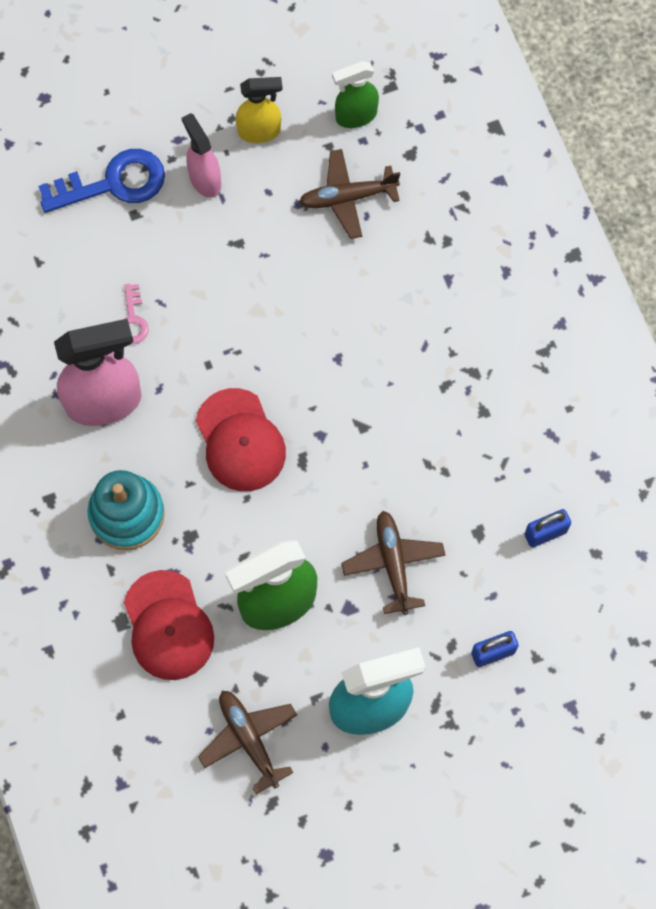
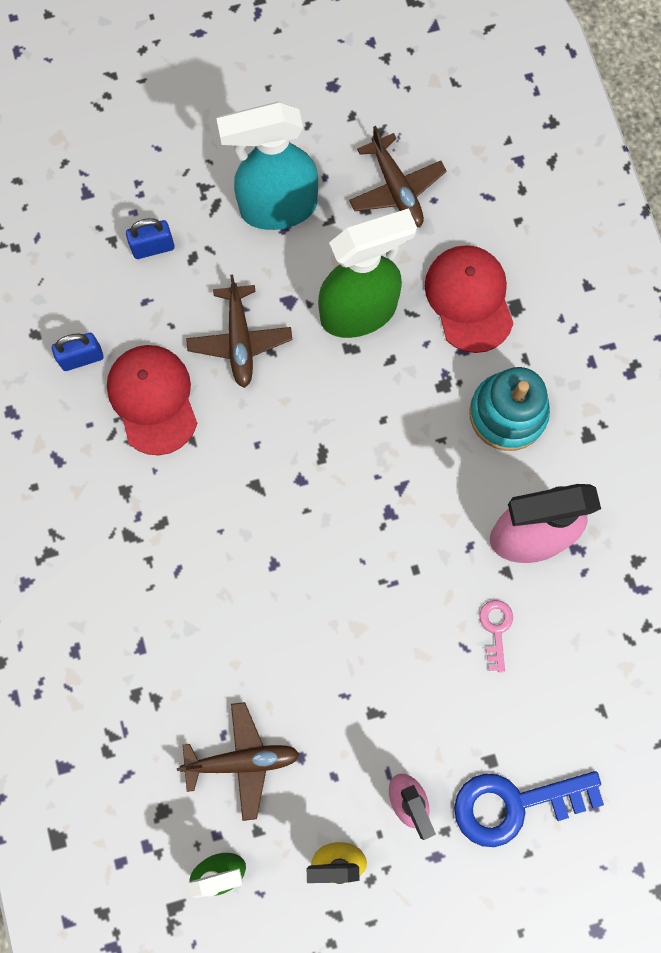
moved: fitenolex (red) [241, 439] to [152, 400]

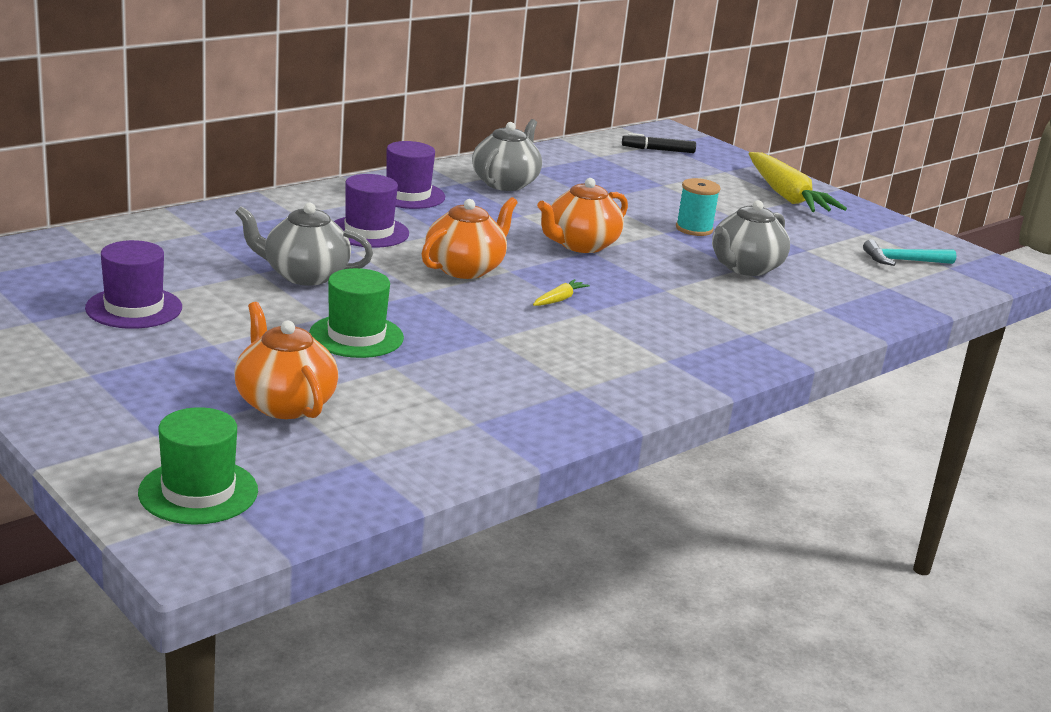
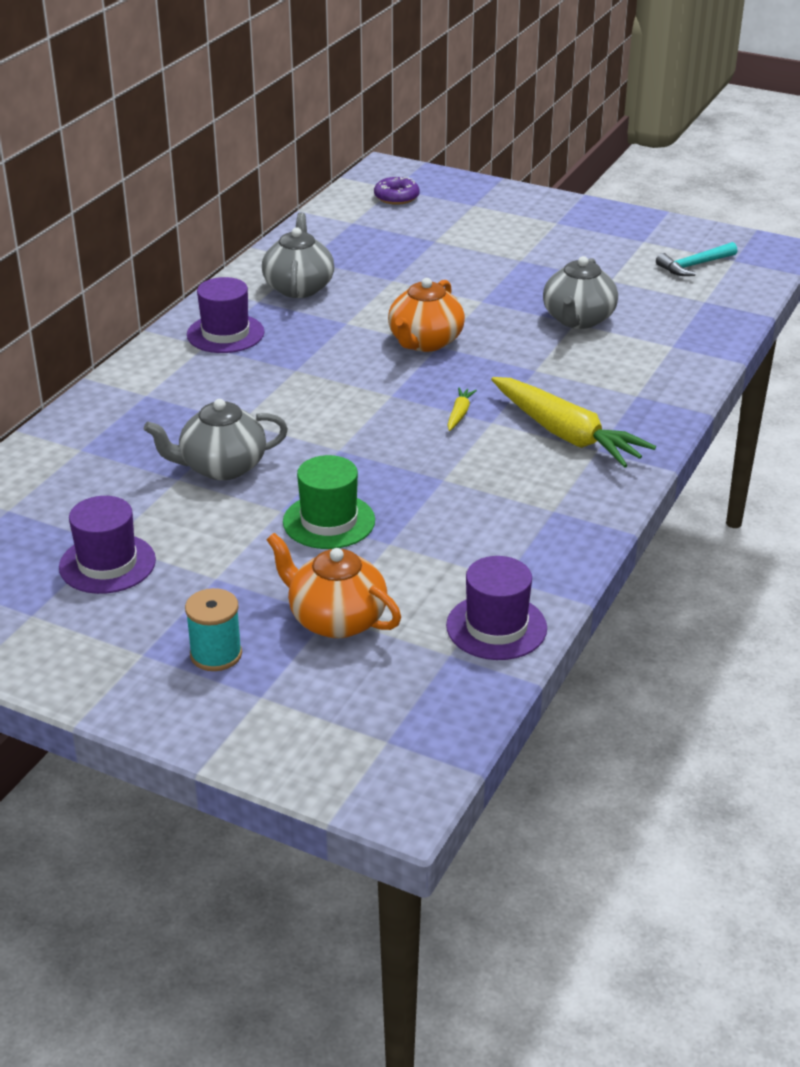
removed: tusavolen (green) [198, 466]; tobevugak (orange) [469, 238]
moved: tusavolen (purple) [371, 211] to [496, 608]; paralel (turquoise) [698, 207] to [213, 629]; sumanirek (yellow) [798, 182] to [573, 422]
replaced: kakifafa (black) [659, 143] to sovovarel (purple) [396, 191]

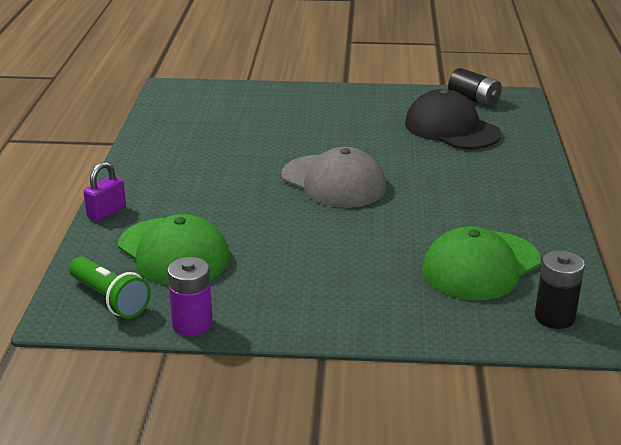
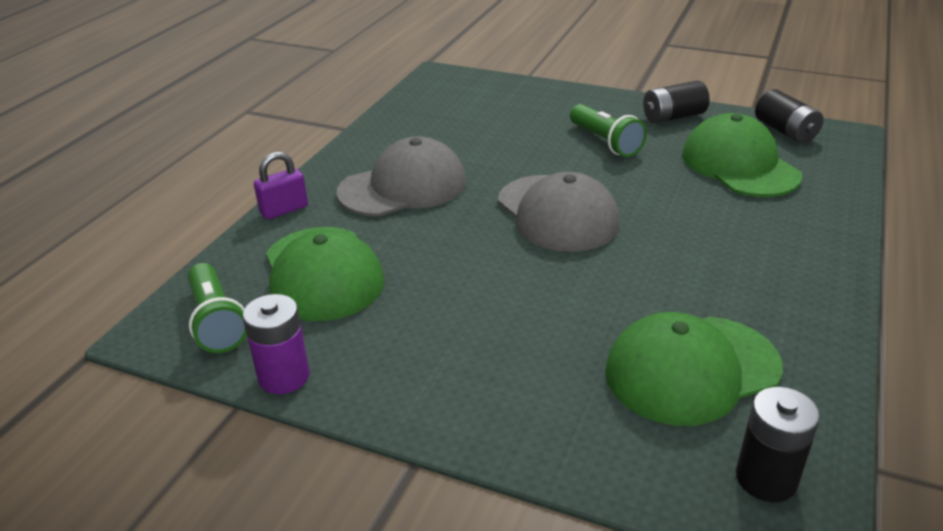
added: fitenolex (grey) [401, 176]; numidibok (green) [608, 130]; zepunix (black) [676, 102]
recoloured: fitenolex (black) [453, 119] to fitenolex (green) [742, 155]

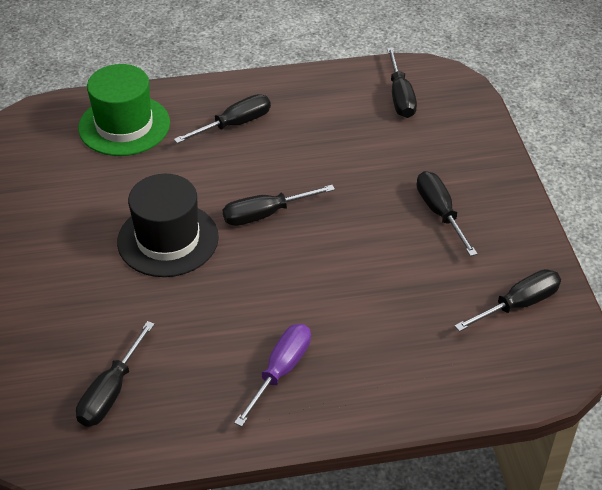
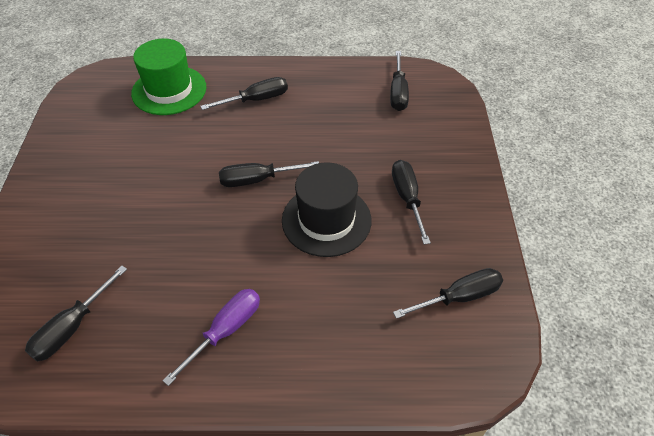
moved: tusavolen (black) [168, 225] to [326, 209]

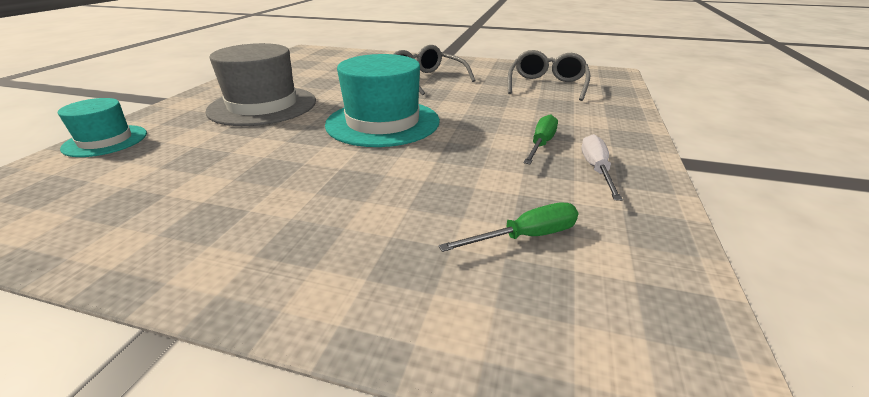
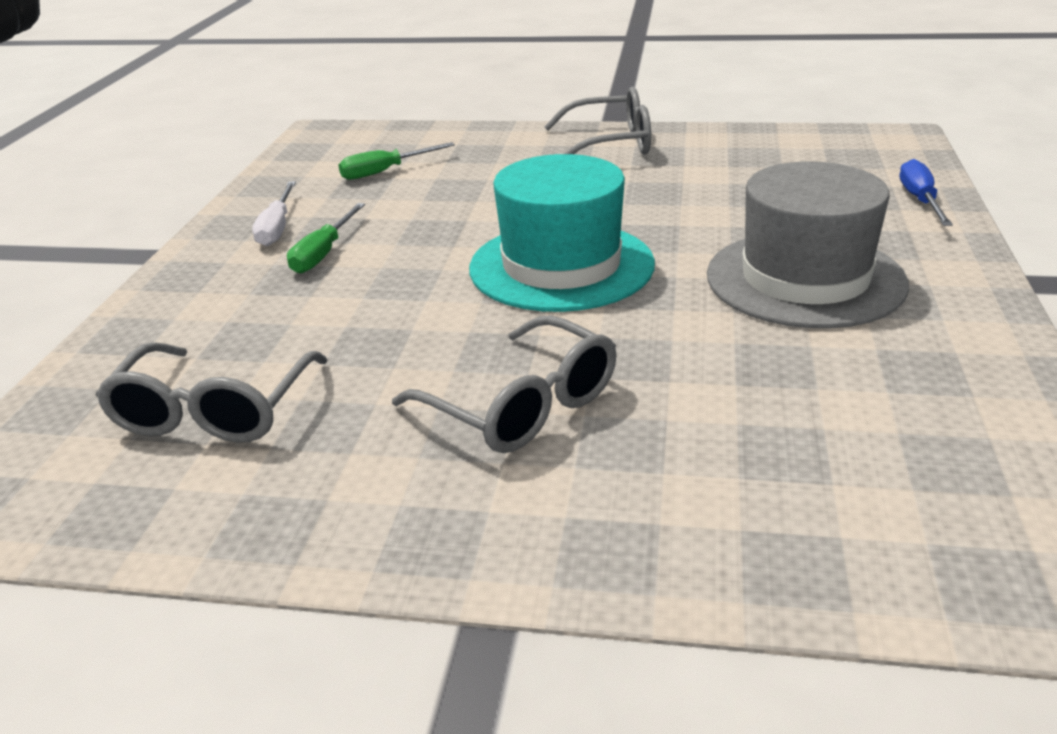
added: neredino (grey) [597, 121]
replaced: tusavolen (turquoise) [102, 127] to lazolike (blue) [926, 192]

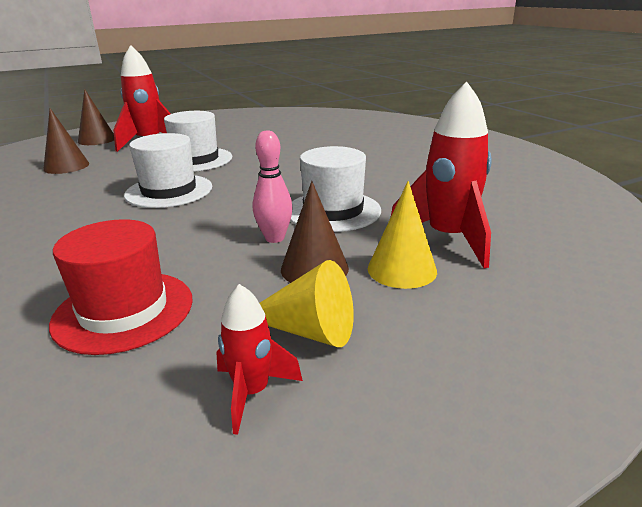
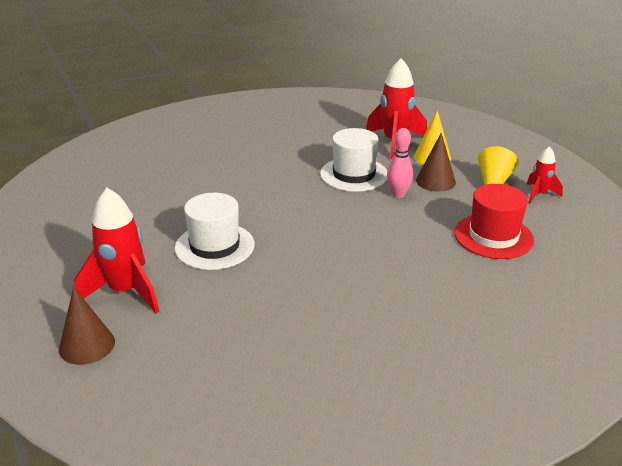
removed: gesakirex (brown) [66, 141]; tusavolen (white) [168, 170]

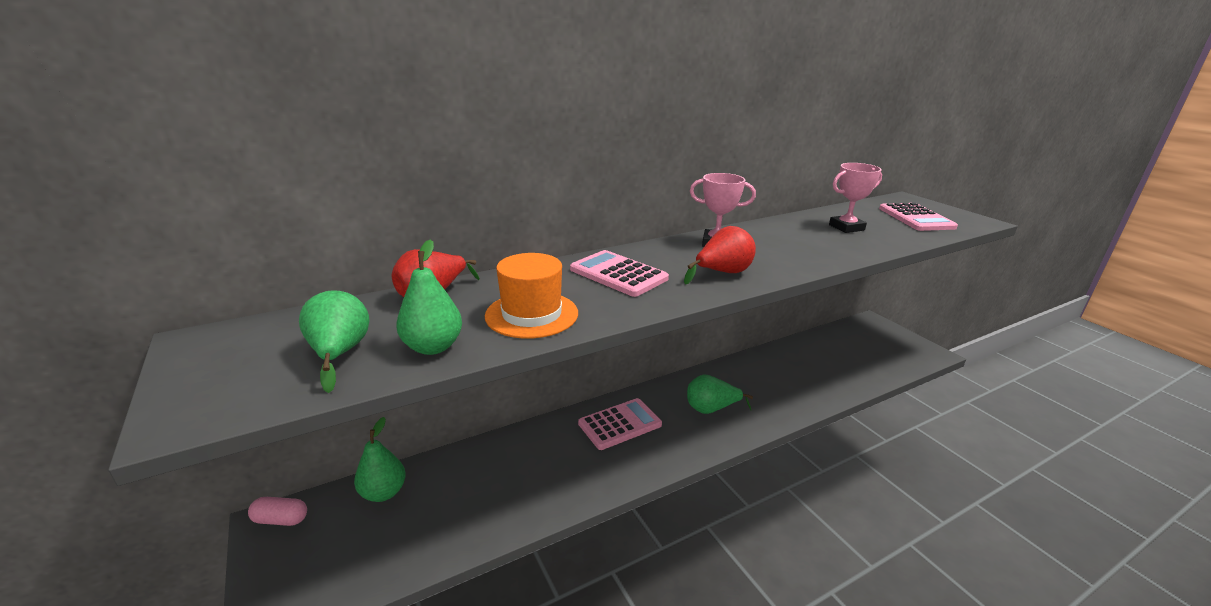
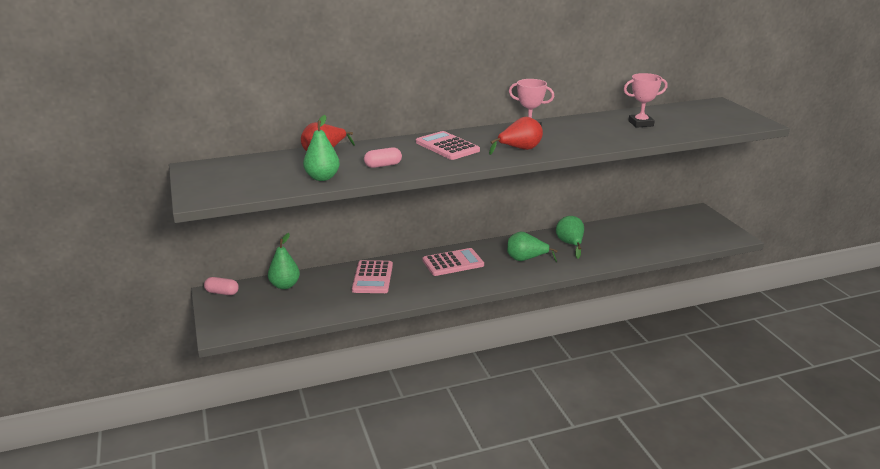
moved: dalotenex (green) [334, 341] to [570, 237]; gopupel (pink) [918, 217] to [372, 276]
replaced: tusavolen (orange) [531, 296] to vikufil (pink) [383, 157]

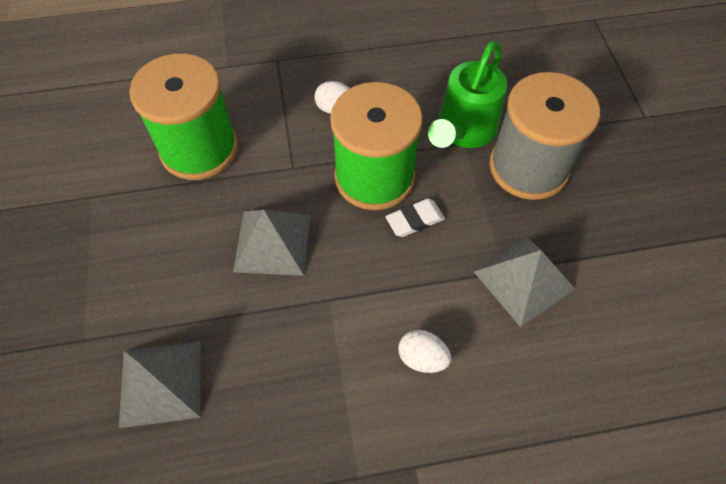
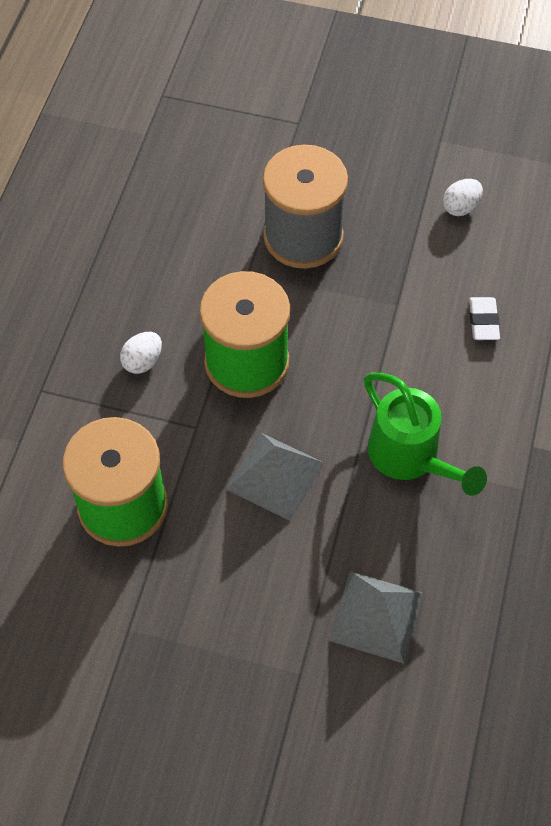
removed: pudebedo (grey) [524, 282]
moved: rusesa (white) [415, 218] to [484, 318]; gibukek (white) [424, 351] to [463, 197]; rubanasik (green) [467, 94] to [425, 434]

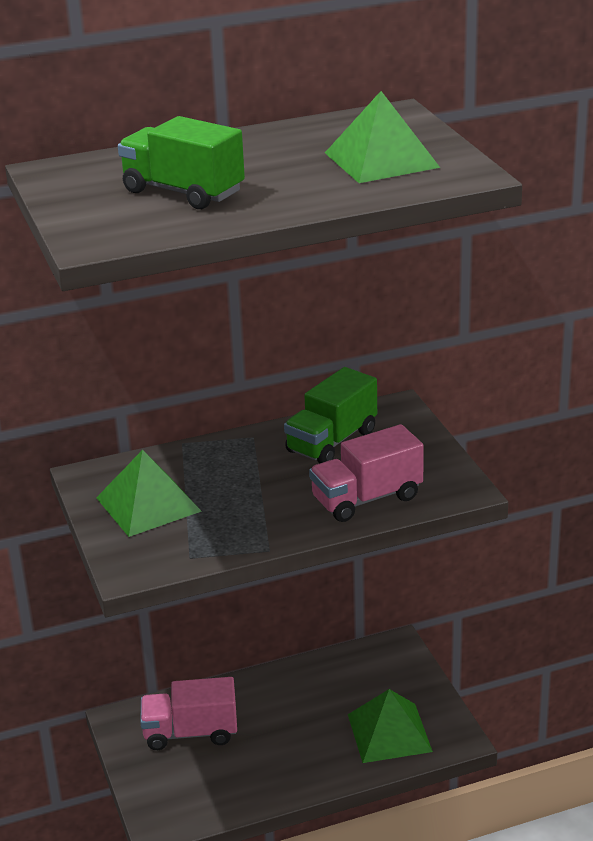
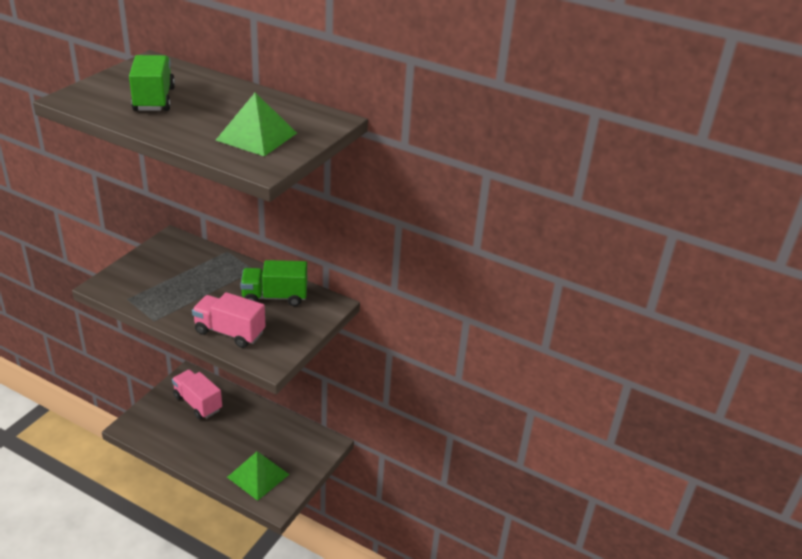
removed: pudebedo (green) [149, 493]

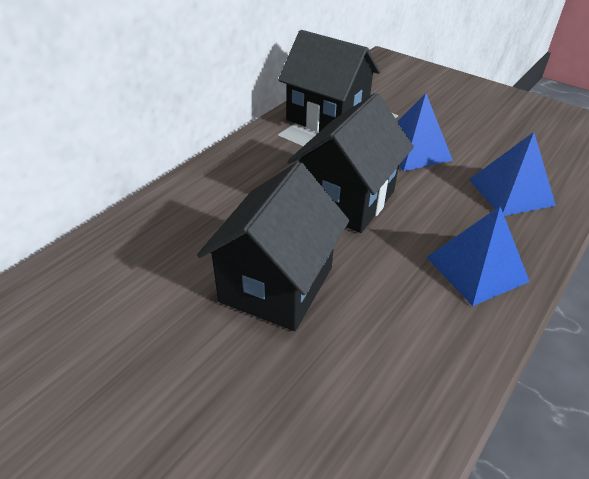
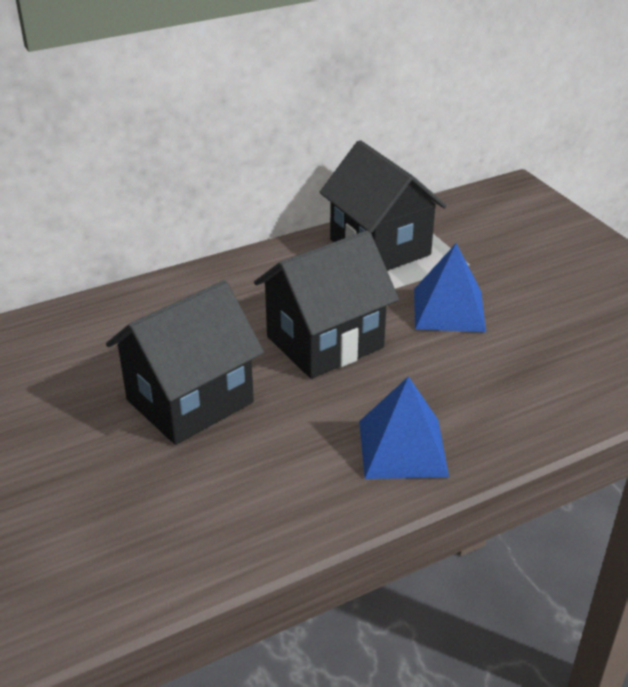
removed: pudebedo (blue) [512, 174]

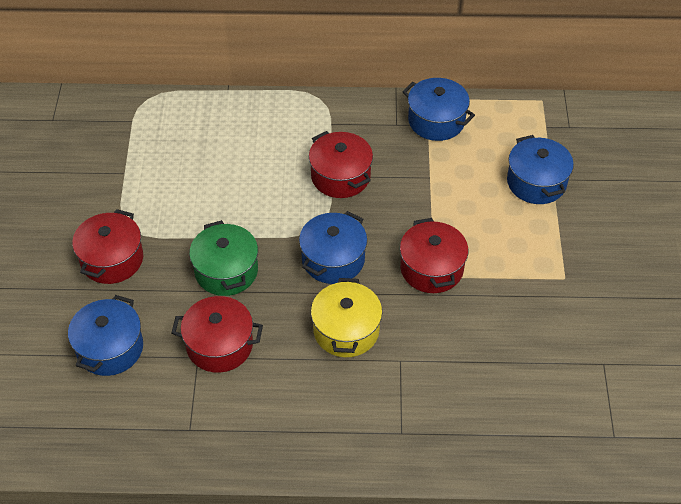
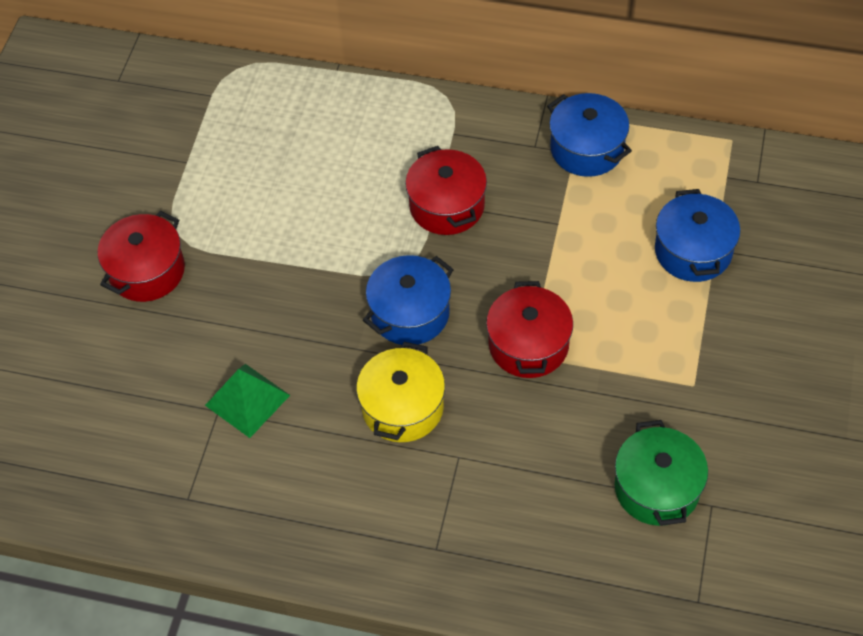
removed: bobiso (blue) [105, 335]
moved: bobiso (green) [223, 258] to [661, 473]
replaced: bobiso (red) [217, 334] to pudebedo (green) [247, 401]

